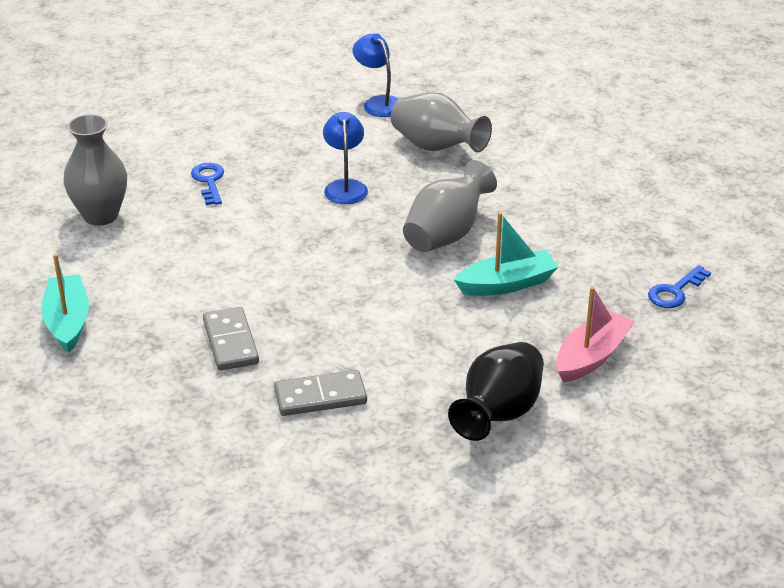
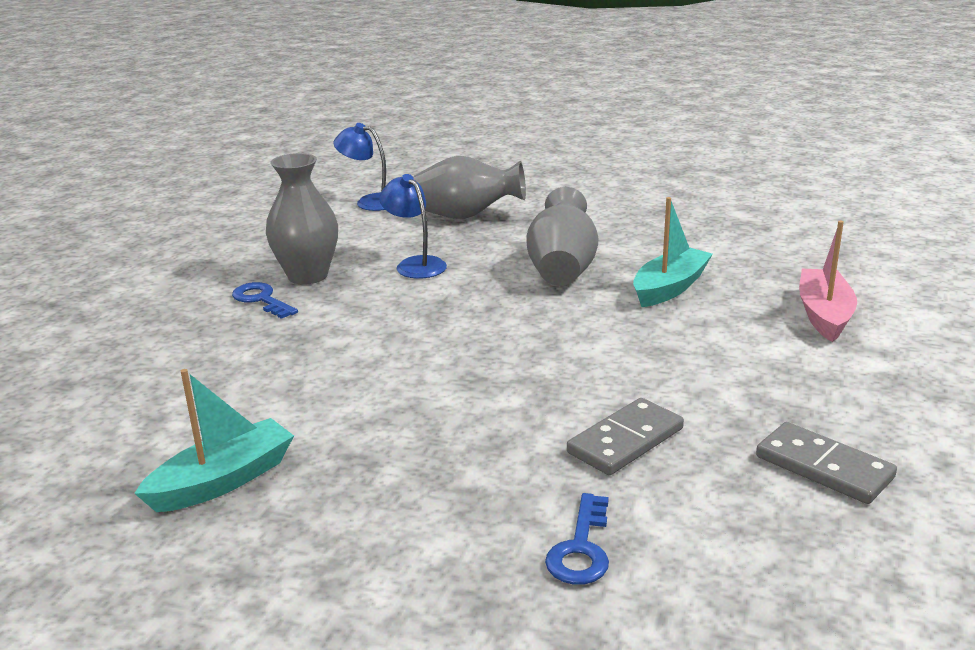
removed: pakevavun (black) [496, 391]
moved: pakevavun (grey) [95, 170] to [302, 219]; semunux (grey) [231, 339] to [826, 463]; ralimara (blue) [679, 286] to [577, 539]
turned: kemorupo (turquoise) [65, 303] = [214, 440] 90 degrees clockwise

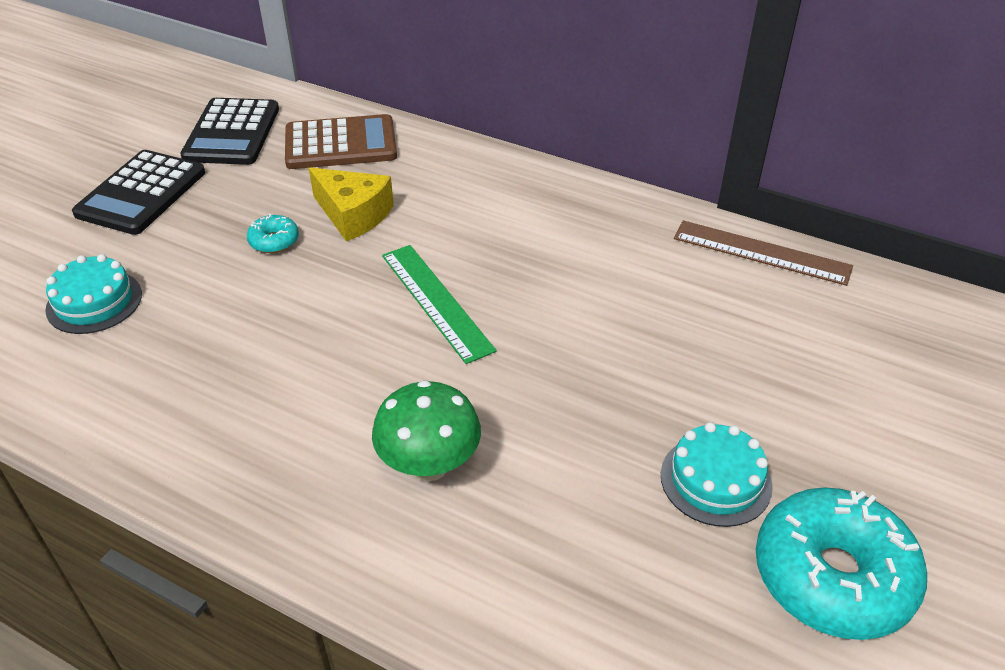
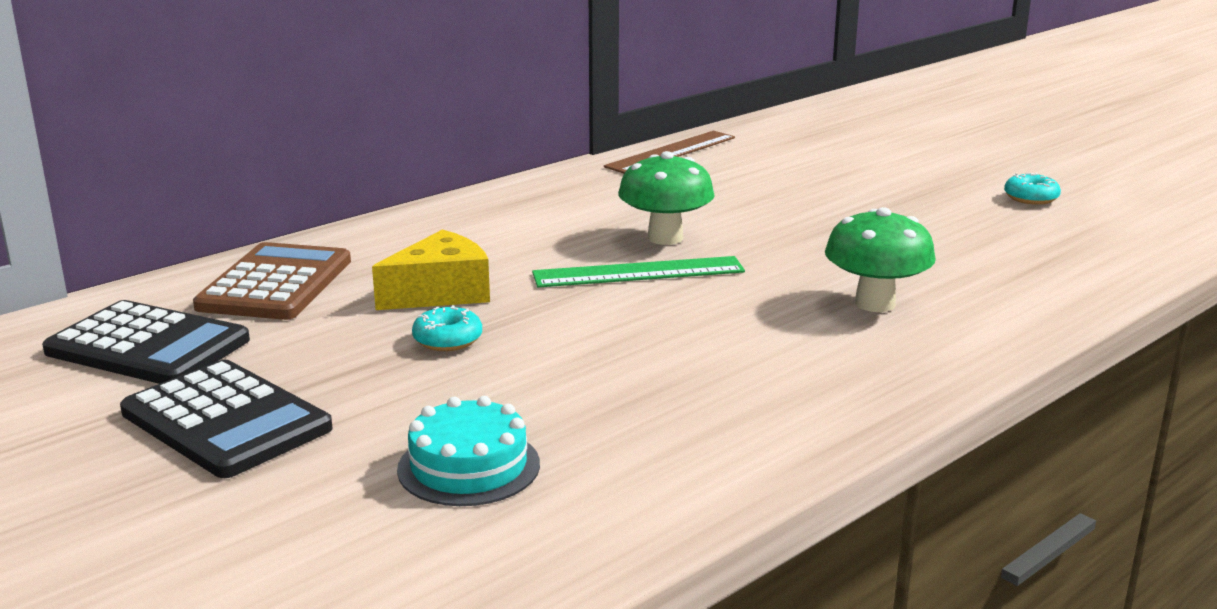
removed: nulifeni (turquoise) [717, 474]
added: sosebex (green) [666, 198]
resized: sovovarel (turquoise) [841, 563] = [1032, 189] x0.44

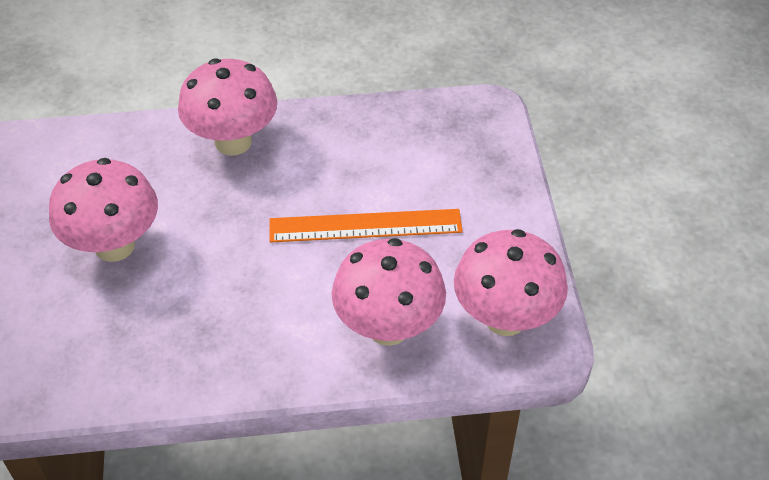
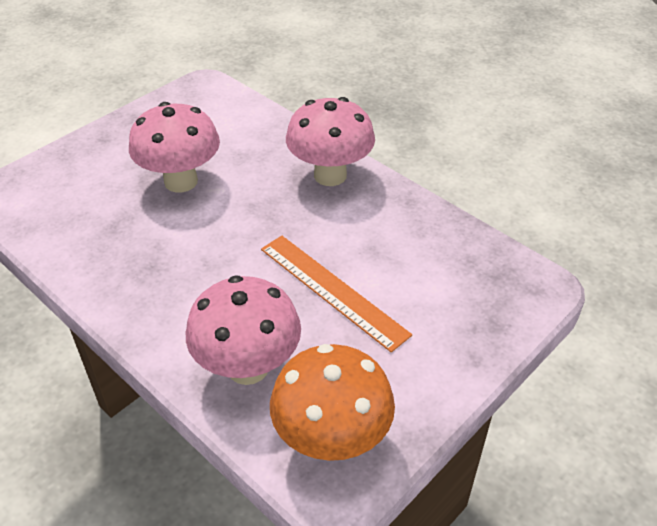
recoloured: sosebex (pink) [511, 282] to sosebex (orange) [332, 402]

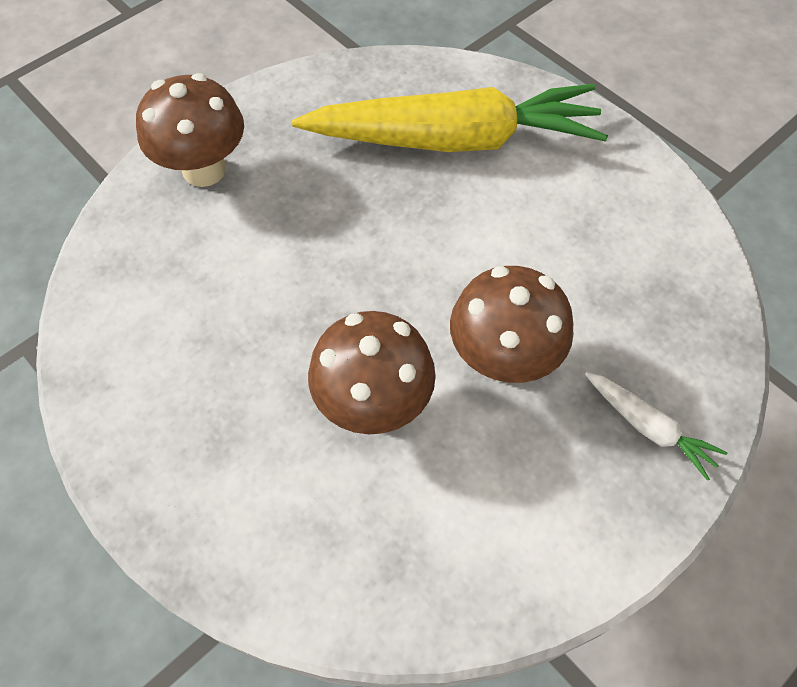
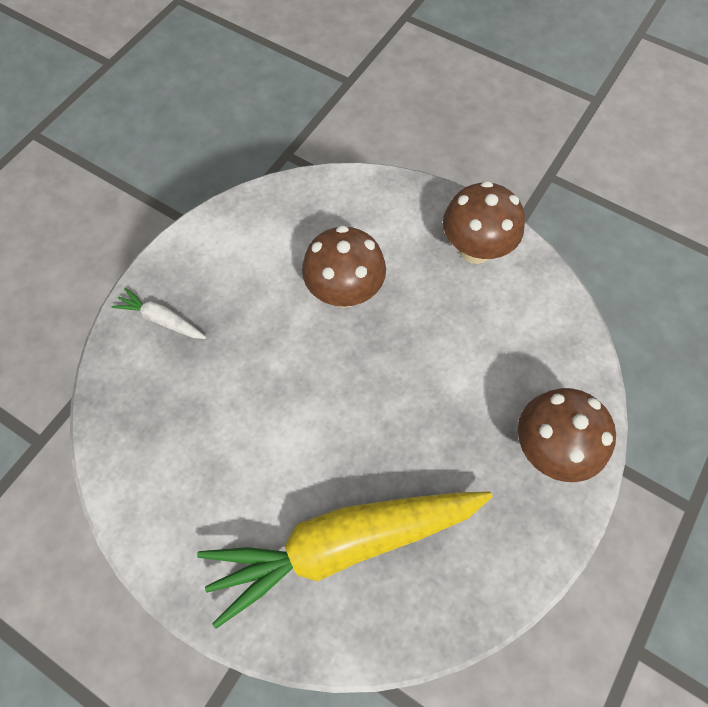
moved: sosebex (brown) [512, 324] to [484, 222]

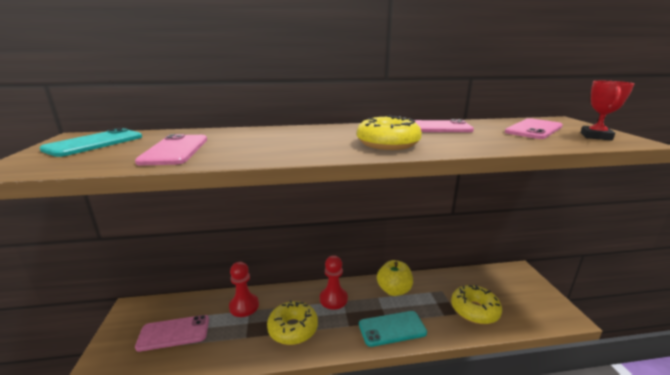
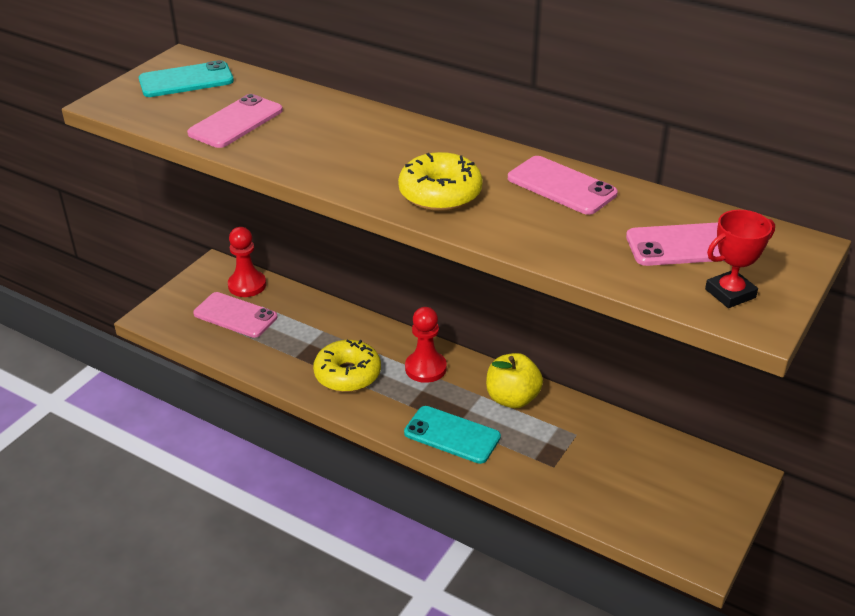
removed: sovovarel (yellow) [476, 304]
moved: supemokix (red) [244, 289] to [247, 262]

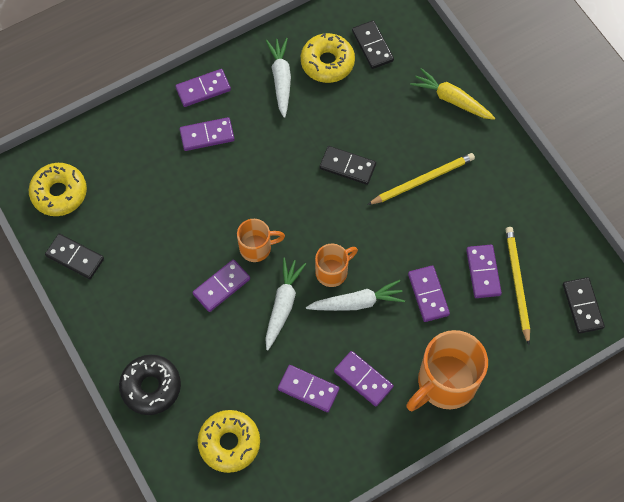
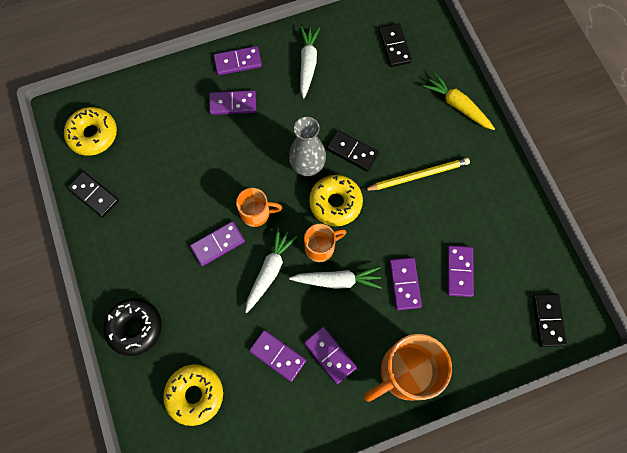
removed: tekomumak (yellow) [517, 286]
added: pakevavun (grey) [307, 146]
moved: sovovarel (yellow) [328, 58] to [336, 200]

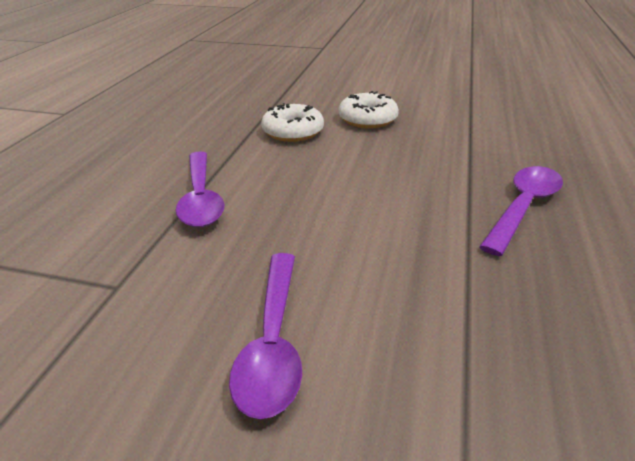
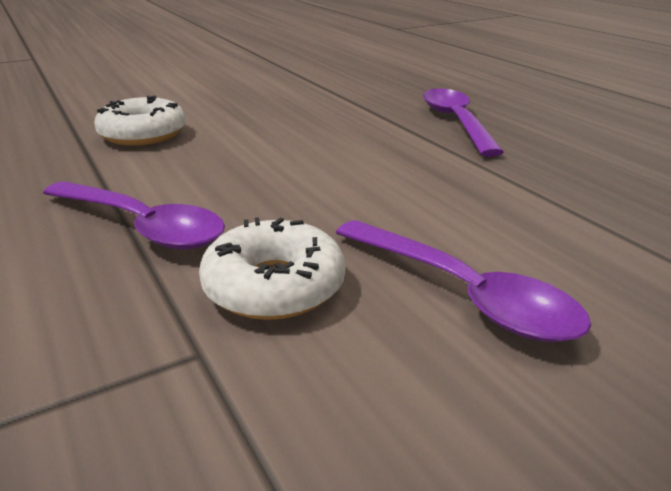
moved: sovovarel (white) [369, 109] to [272, 268]

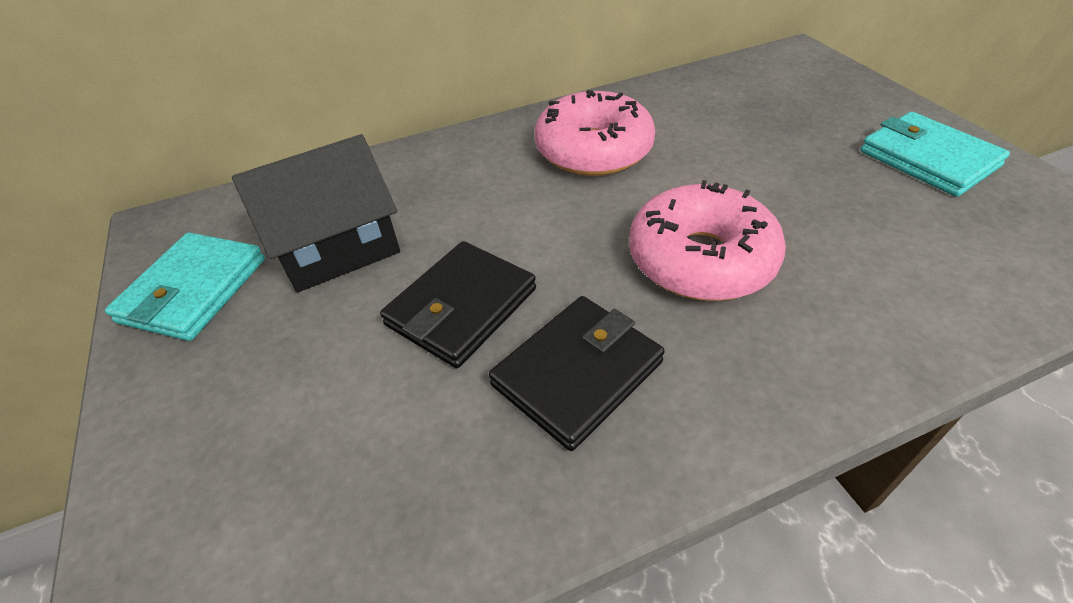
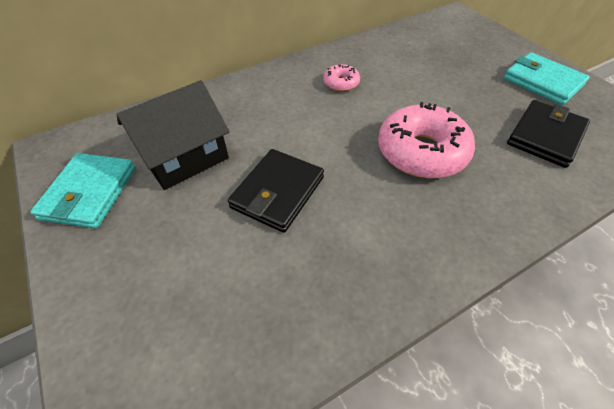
moved: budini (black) [577, 373] to [548, 134]
resized: sovovarel (pink) [595, 133] = [341, 78] x0.48

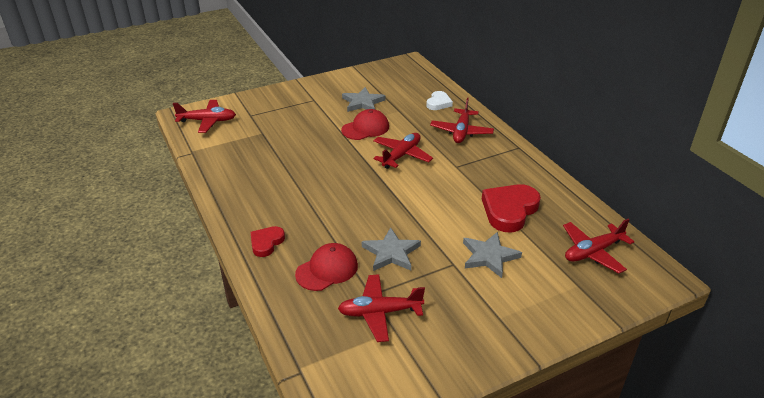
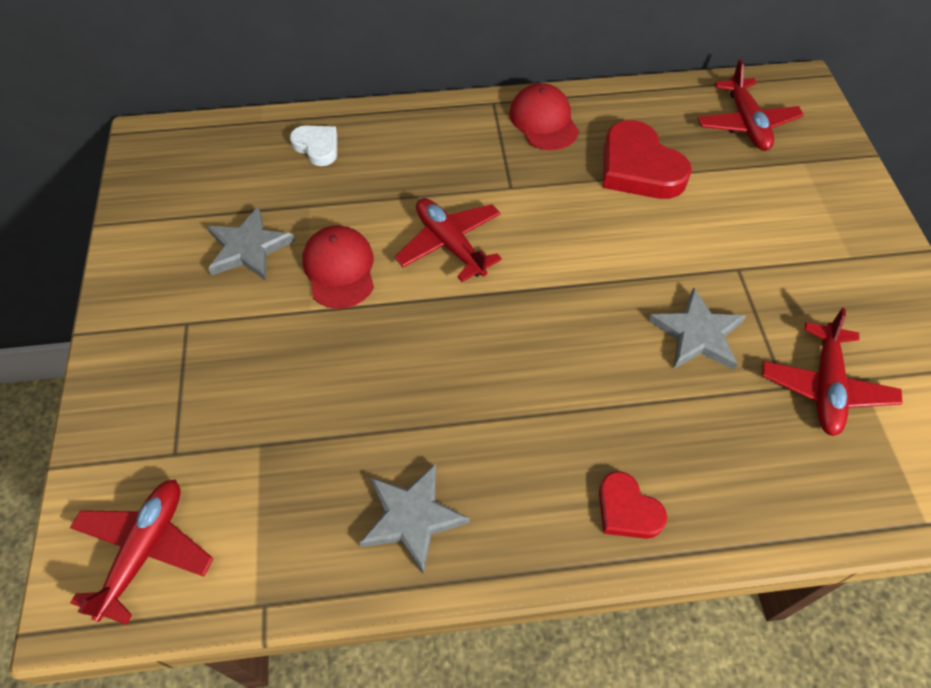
removed: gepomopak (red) [462, 120]
moved: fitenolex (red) [326, 267] to [544, 116]; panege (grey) [492, 255] to [414, 519]

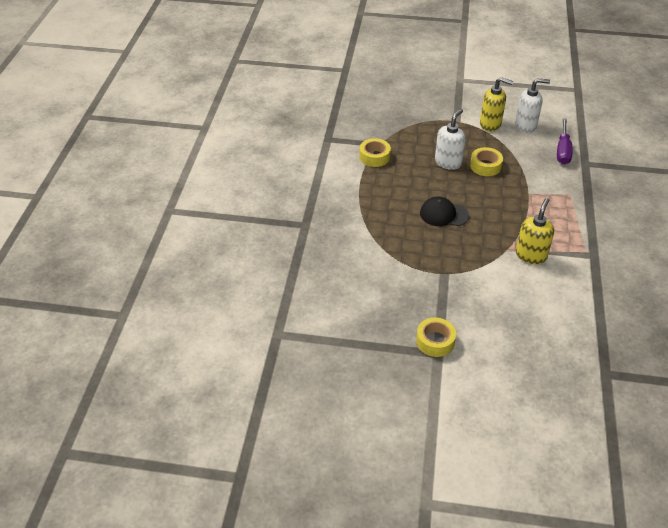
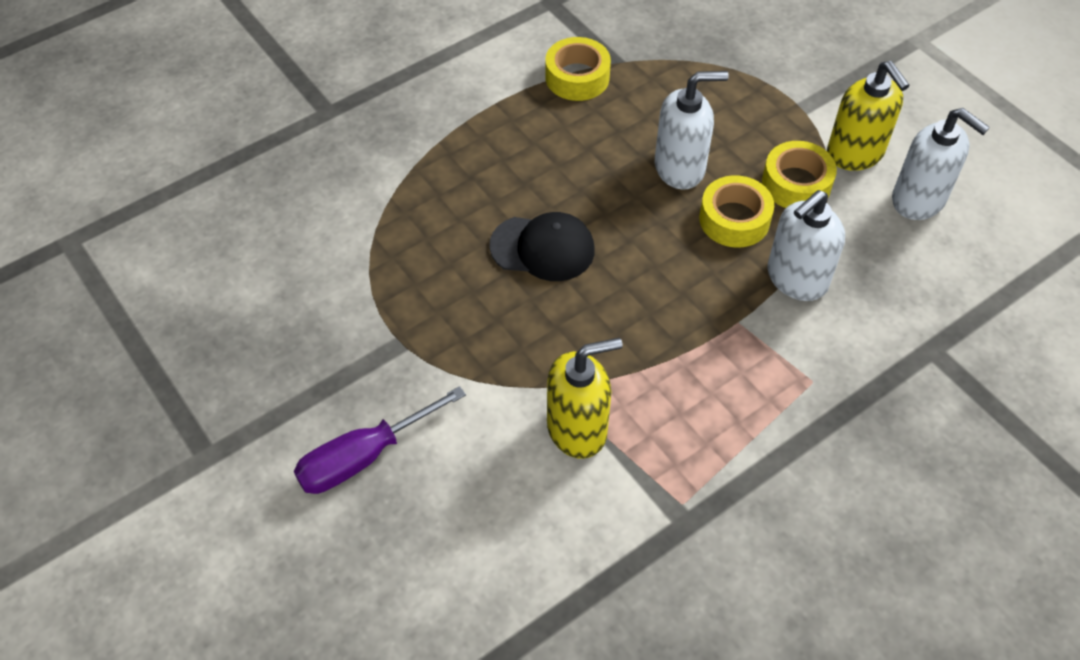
added: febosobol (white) [806, 245]
moved: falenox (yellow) [436, 337] to [799, 174]; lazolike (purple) [565, 141] to [380, 440]
turned: fitenolex (black) [444, 211] = [542, 246] 135 degrees clockwise

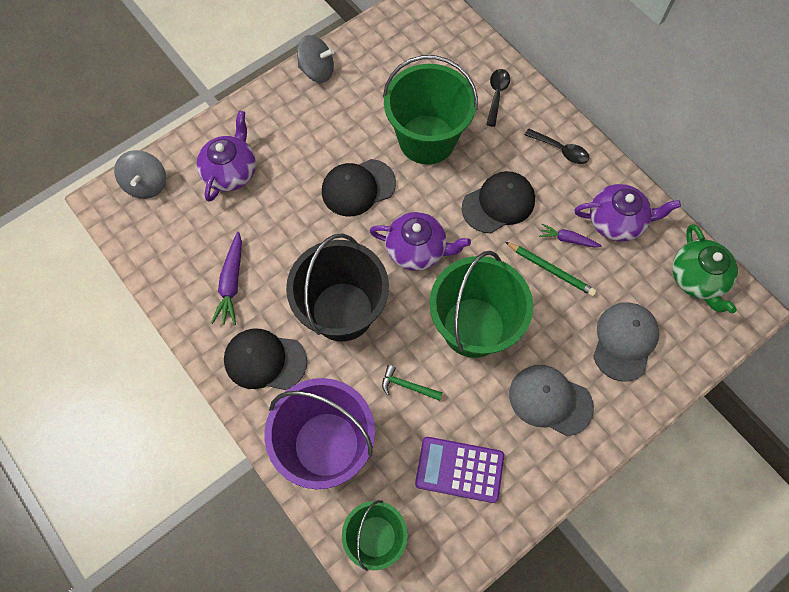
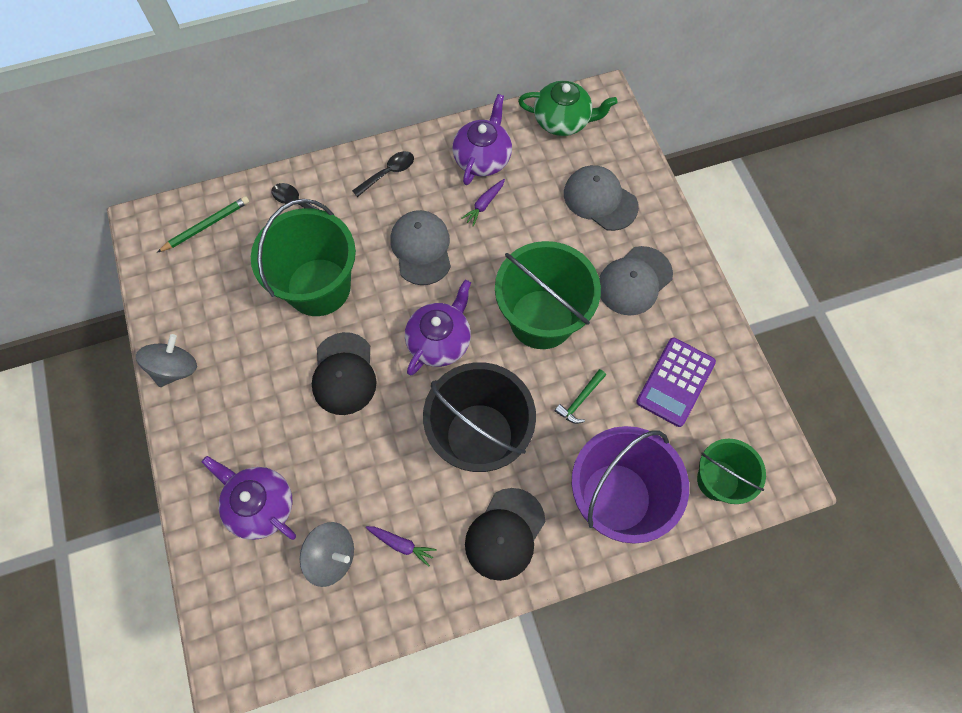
moved: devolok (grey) [140, 174] to [327, 554]; tekomumak (green) [550, 269] to [203, 224]
recoloured: fitenolex (black) [498, 202] to fitenolex (grey) [421, 247]
resized: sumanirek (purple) [226, 278] = [401, 546] x0.64

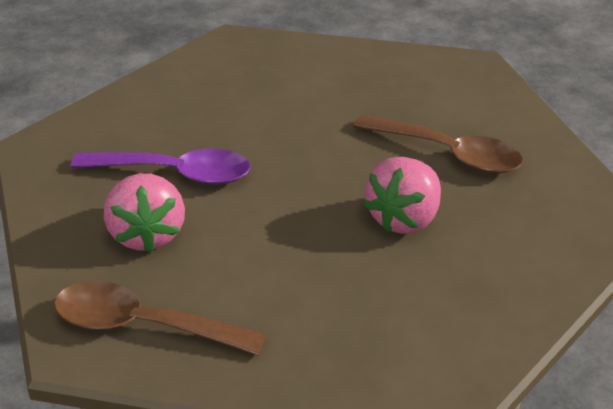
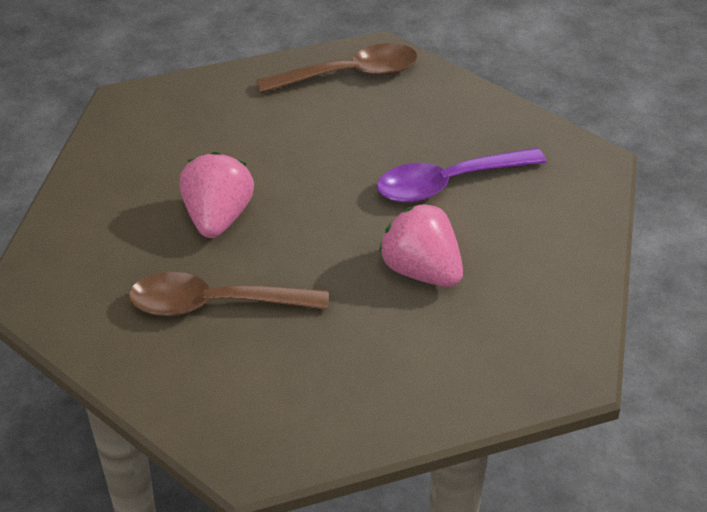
moved: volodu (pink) [144, 213] to [421, 245]

